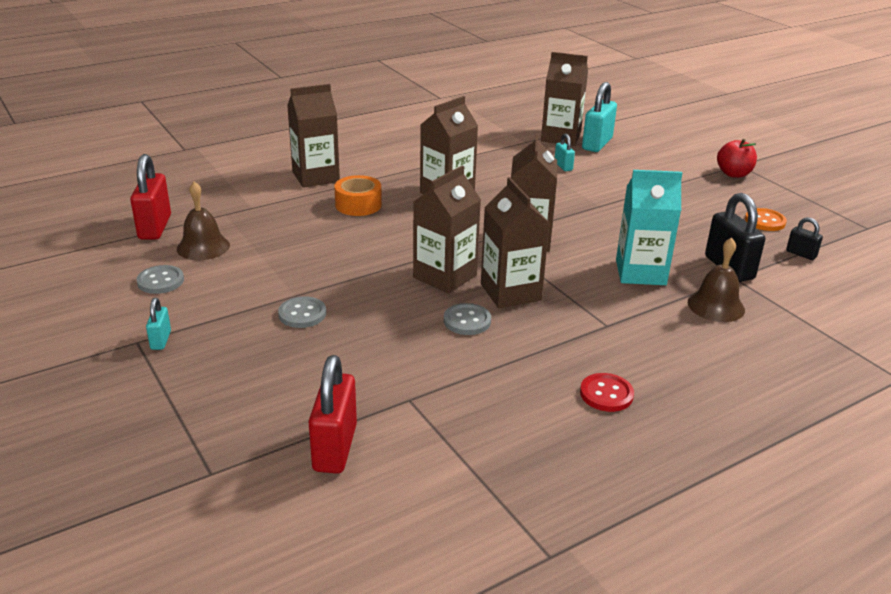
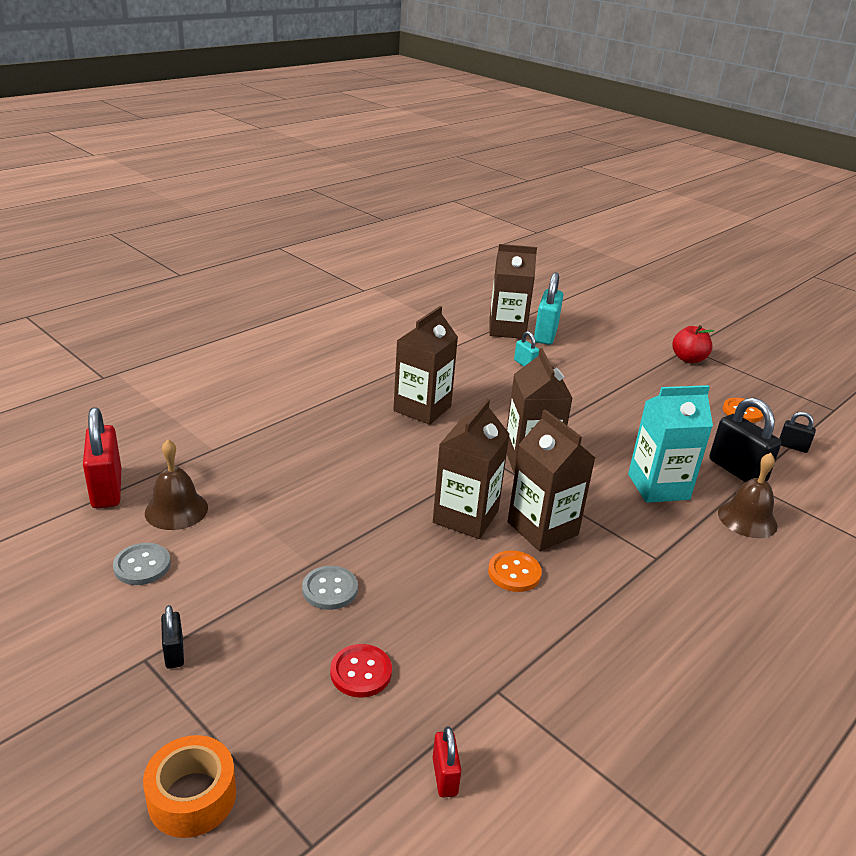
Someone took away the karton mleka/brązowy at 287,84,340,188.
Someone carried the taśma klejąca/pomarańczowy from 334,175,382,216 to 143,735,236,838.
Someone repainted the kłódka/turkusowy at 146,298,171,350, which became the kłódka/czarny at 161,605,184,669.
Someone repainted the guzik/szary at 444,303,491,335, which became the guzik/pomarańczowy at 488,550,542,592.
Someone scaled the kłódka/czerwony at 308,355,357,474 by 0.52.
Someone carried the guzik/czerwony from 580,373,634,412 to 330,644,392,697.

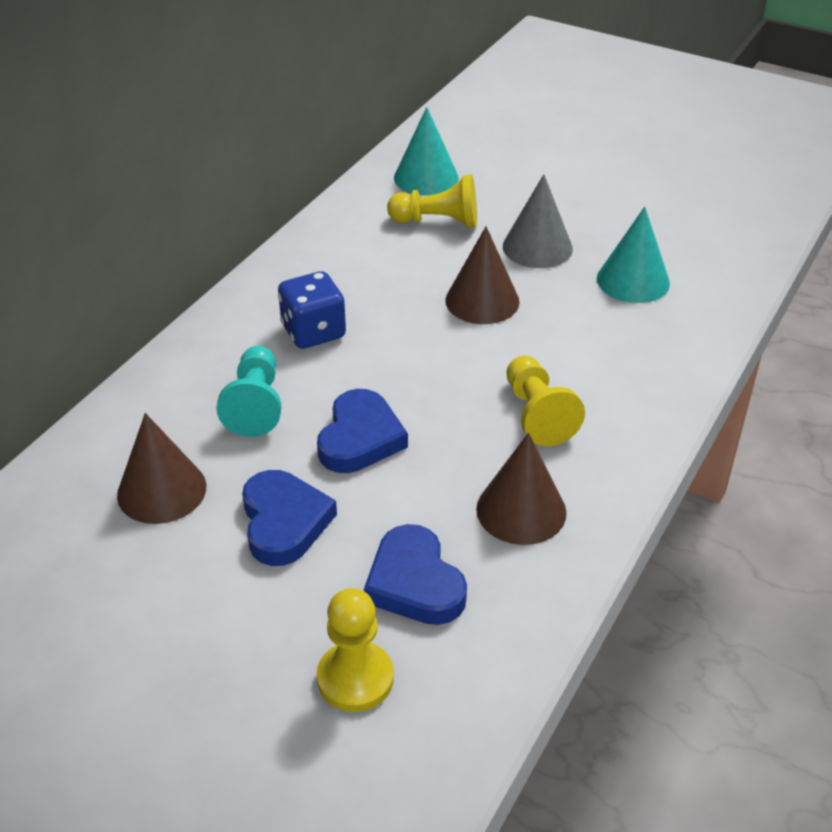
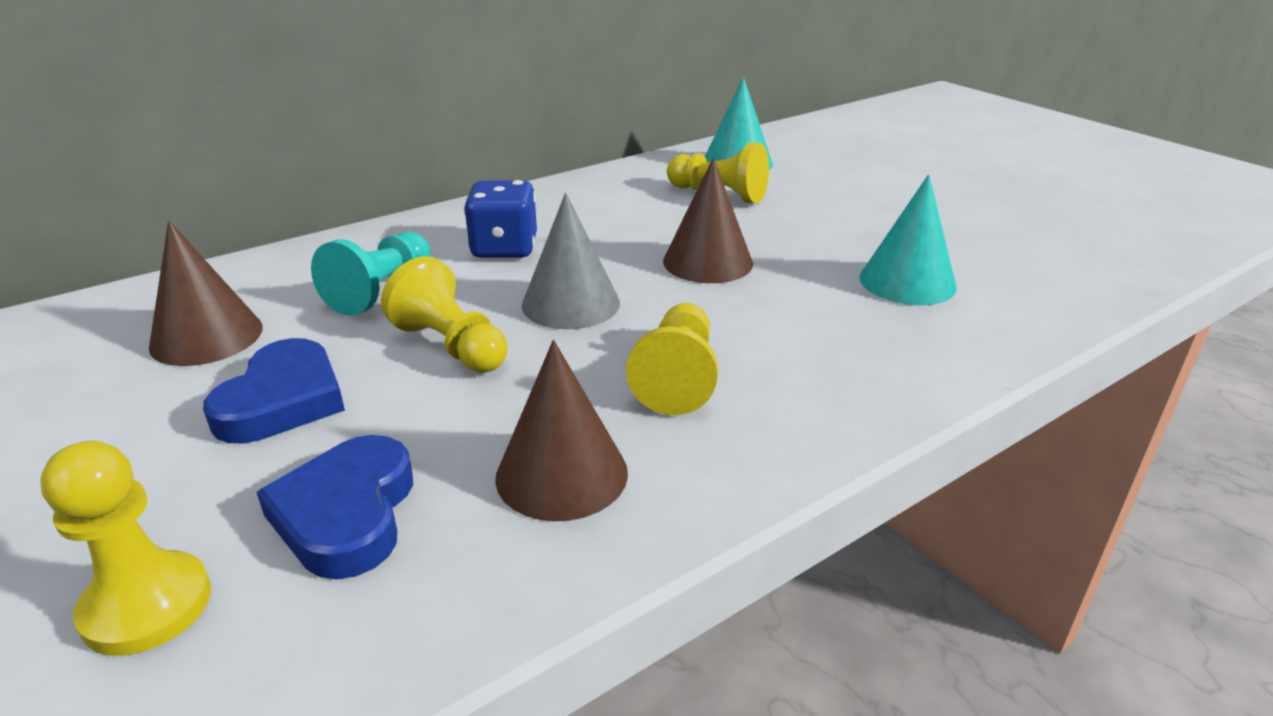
Someone carried the stożek/szary from 503,174,573,268 to 522,193,620,329.
Someone swapped the serce/niebieski at 317,389,408,473 for the pionek/żółty at 381,256,507,373.

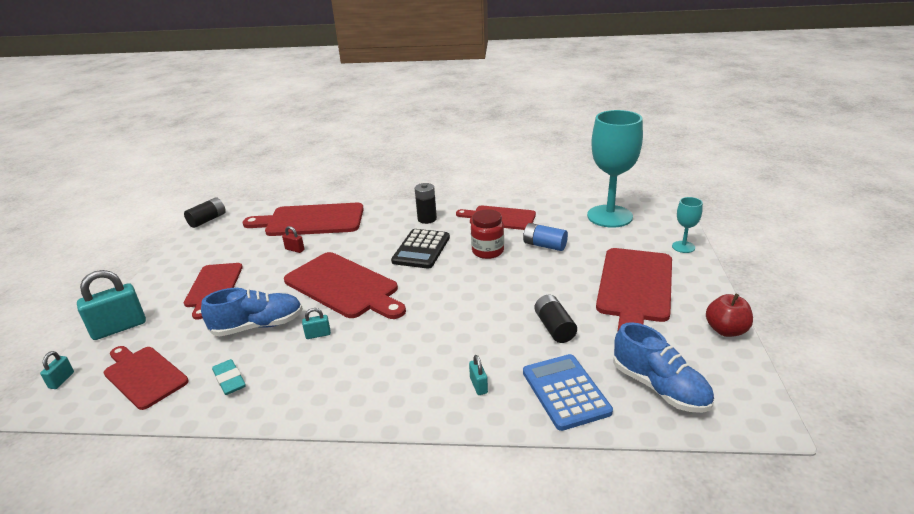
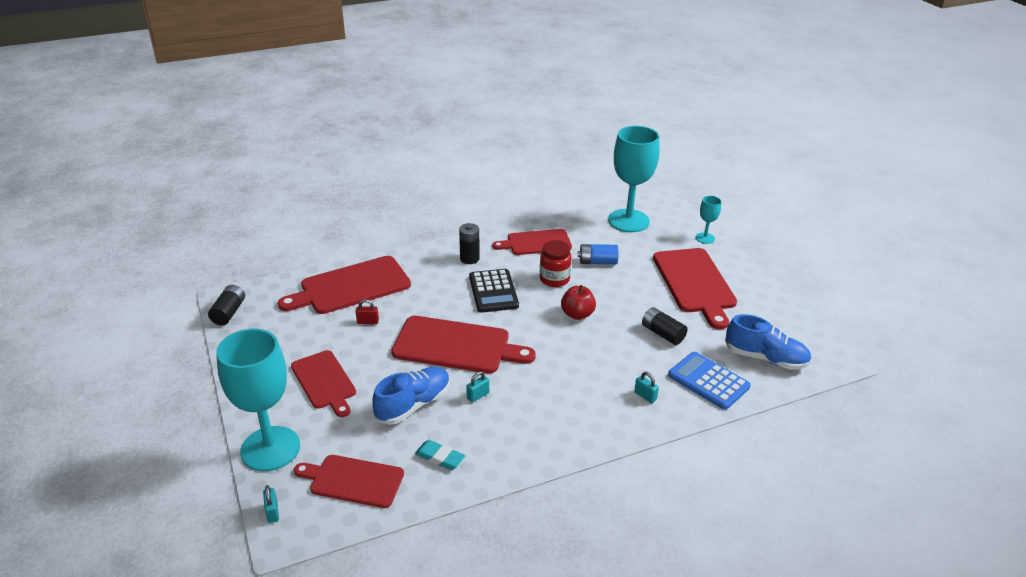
Someone swapped the kłódka/turkusowy at 77,270,146,340 for the kielich/turkusowy at 216,329,300,471.
Someone carried the jabłko/czerwony from 706,293,753,337 to 561,285,596,320.

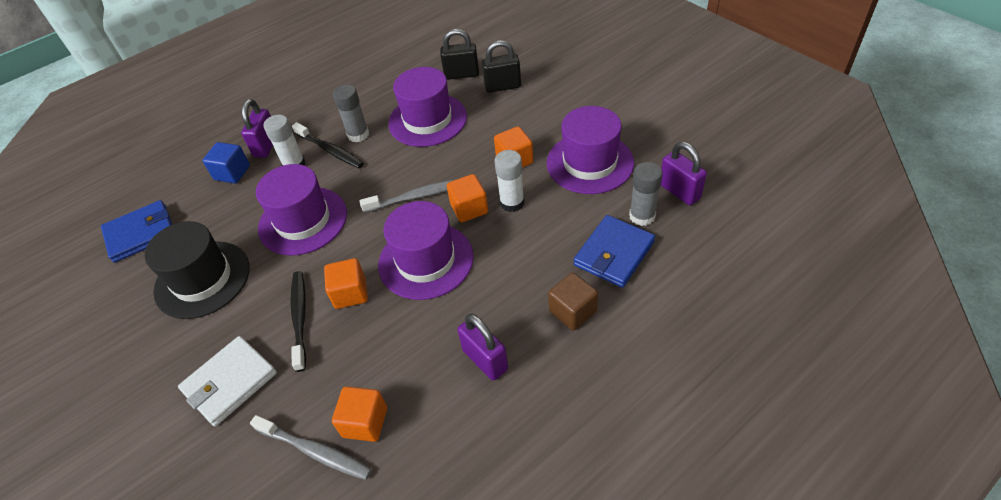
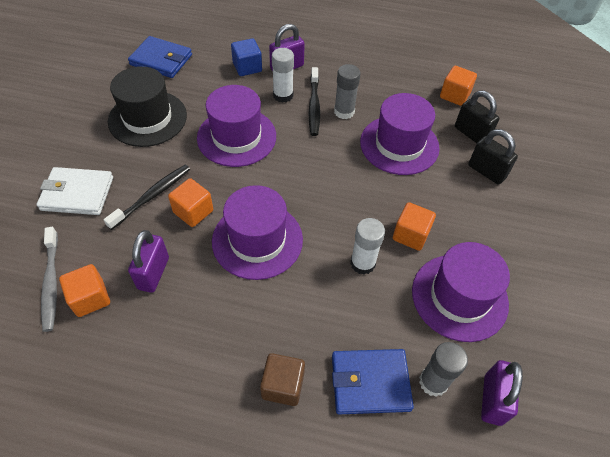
Someone carried the sześcian/pomarańczowy from 447,174,488,222 to 440,66,477,106.
Someone took away the szczoteczka do zębów/szary at 360,179,457,213.
Someone carried the kłódka/fioletowy from 457,314,508,381 to 128,230,169,293.

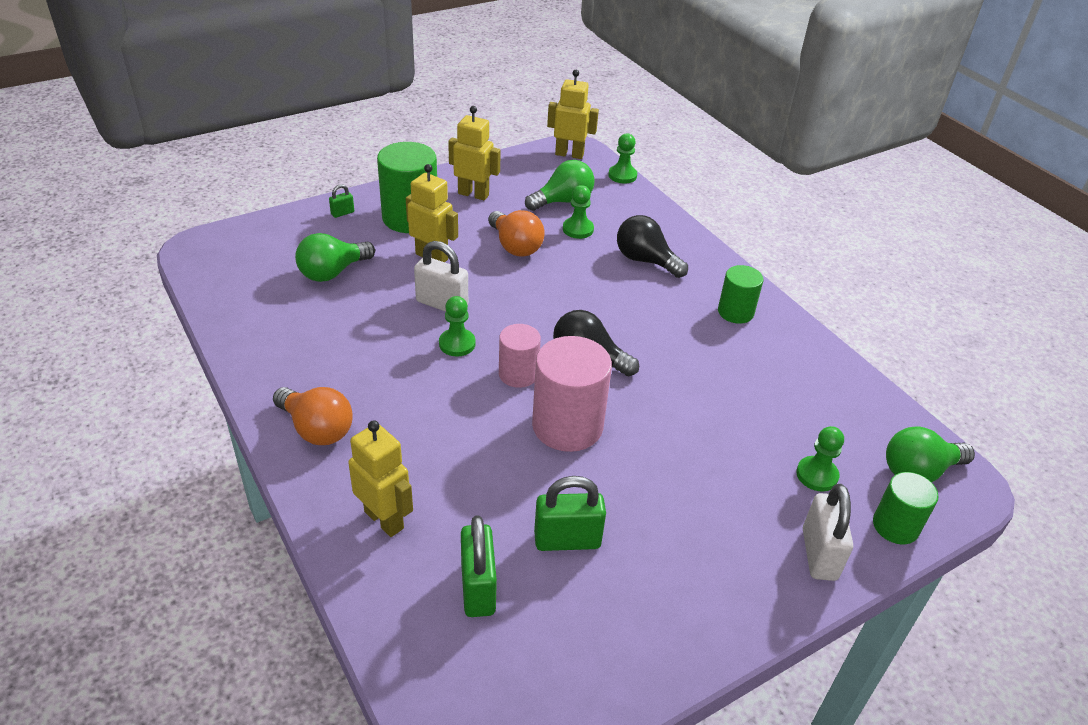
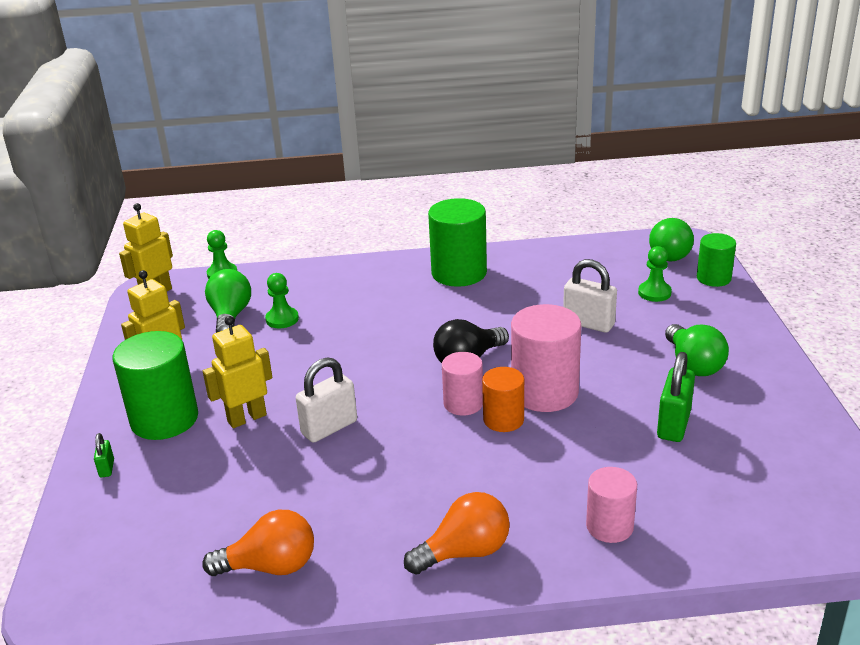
Someone carried the żarówka/pomarańczowy from 488,210,545,256 to 202,510,314,576.
Someone took away the żarówka/czarny at 617,215,688,278.
Someone carried the żarówka/zielony from 295,233,375,282 to 665,324,729,376.
Someone scaled the walec/zielony at 718,265,763,324 by 1.69.
Someone took away the pionek/zielony at 439,296,476,356.
Someone swapped the robot/żółty at 348,420,413,537 for the walec/różowy at 586,467,637,543.
Someone carried the kłódka/biały from 803,484,853,581 to 563,259,617,333.
Someone took away the kłódka/zielony at 461,515,497,617.
Someone put down the walec/pomarańczowy at 482,367,524,432.

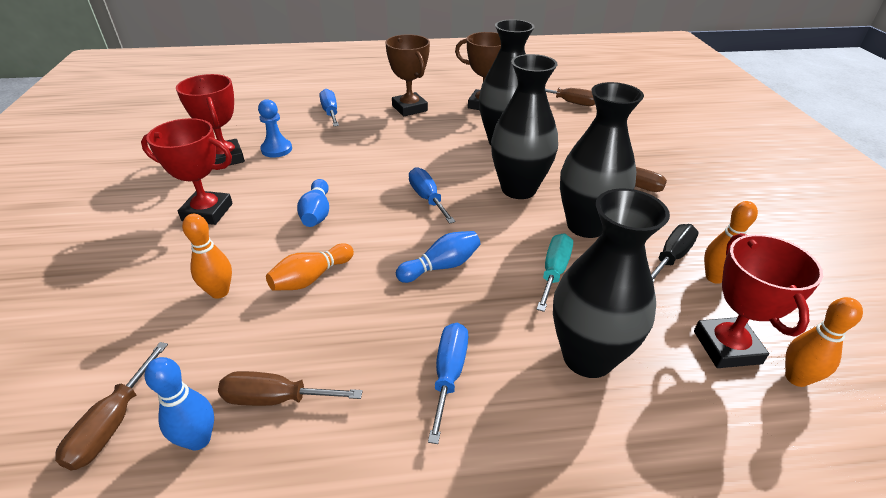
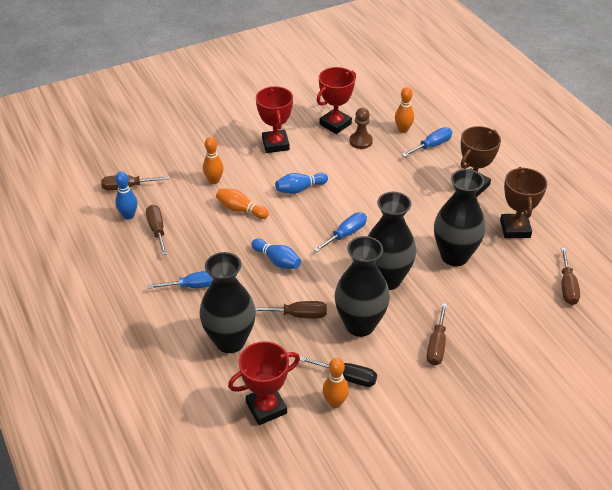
Someone repainted the pionek/niebieski at 258,99,292,158, which became the pionek/brązowy at 349,108,373,149.
Someone repainted the śrubokręt/turkusowy at 536,233,573,312, which became the śrubokręt/brązowy at 255,301,327,318.
Someone carried the kręgiel/pomarańczowy from 785,297,863,387 to 395,87,414,133.

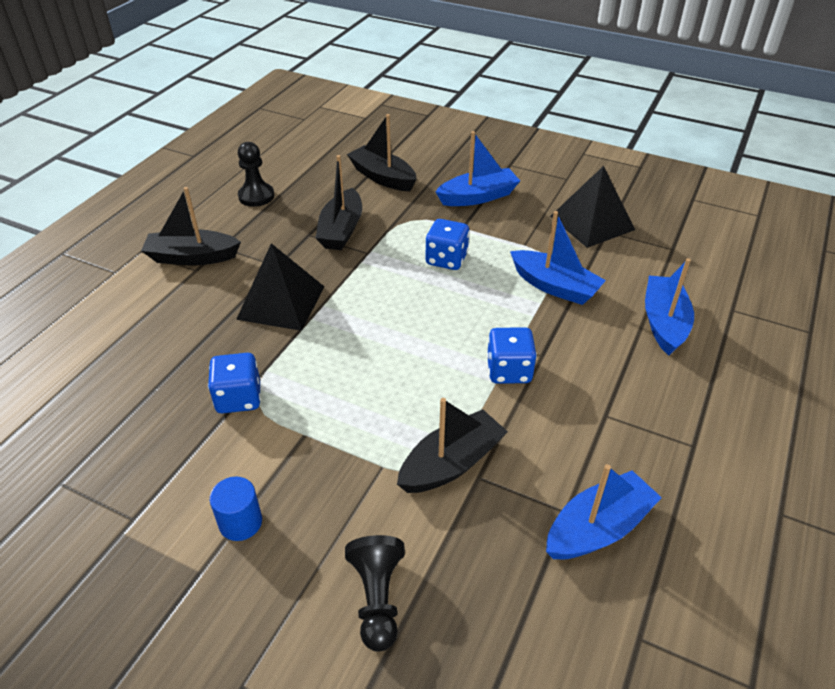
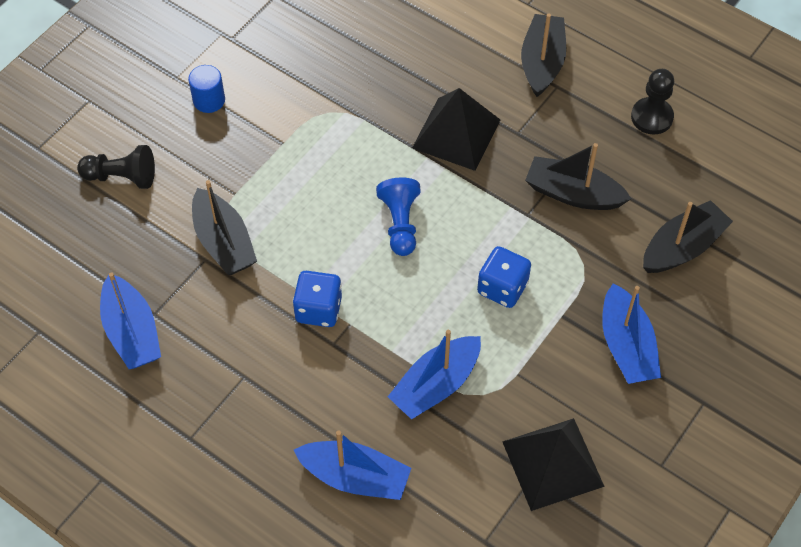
Someone took away the kostka do gry/niebieski at 208,353,261,413.
Someone put down the pionek/niebieski at 376,178,421,256.

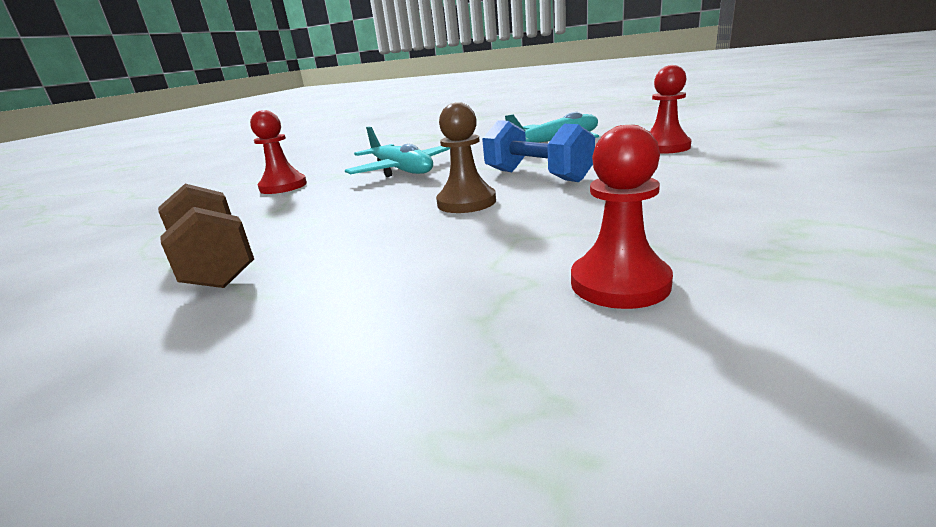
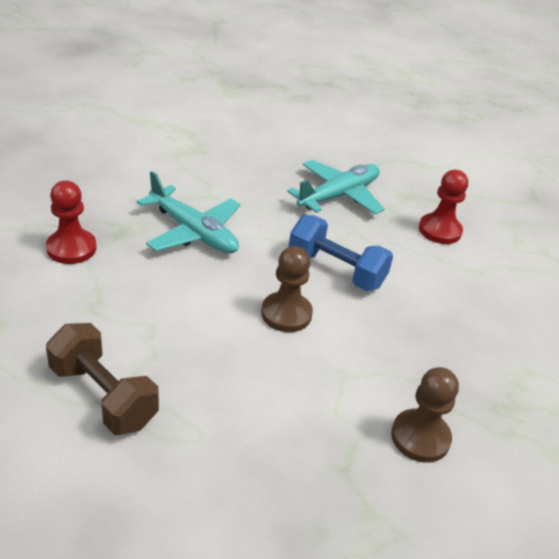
Someone repainted the pionek/czerwony at 571,125,673,309, which became the pionek/brązowy at 391,367,459,463.

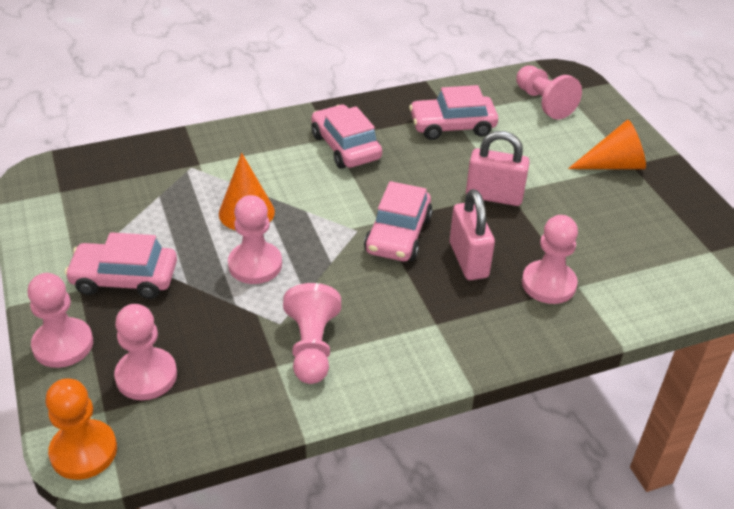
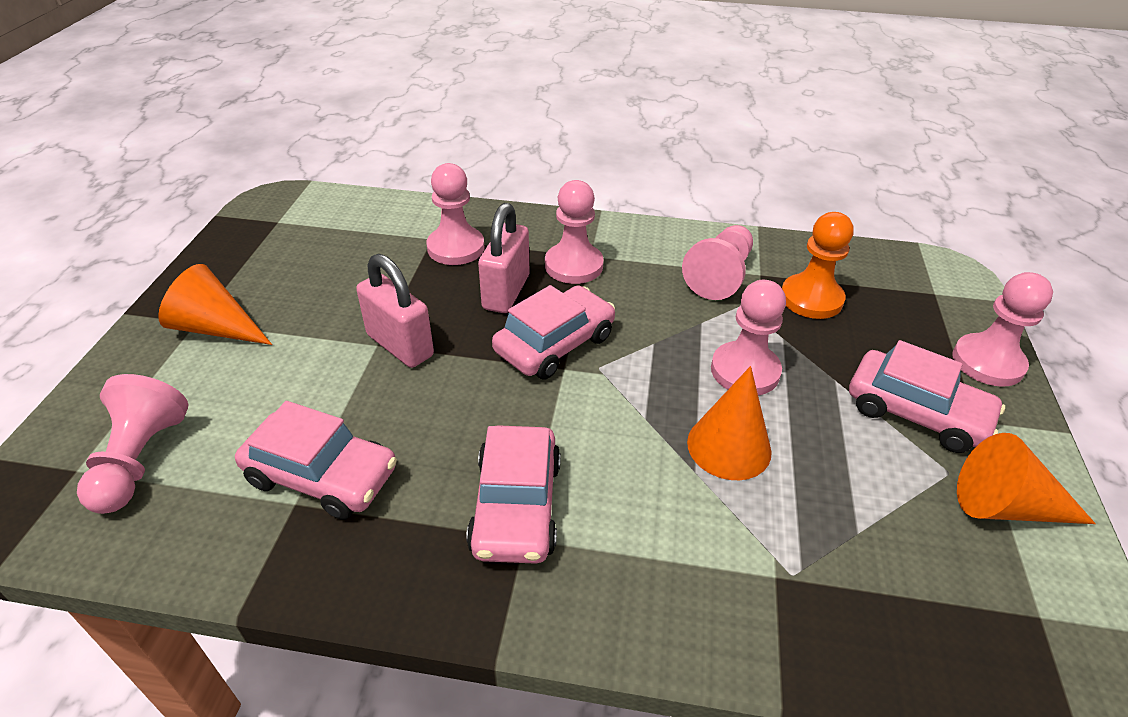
Someone carried the pionek/różowy from 114,304,177,400 to 545,180,604,284.
Someone carried the pionek/pomarańczowy from 46,378,117,480 to 782,212,854,319.
Someone put down the stożek/pomarańczowy at 957,433,1096,524.

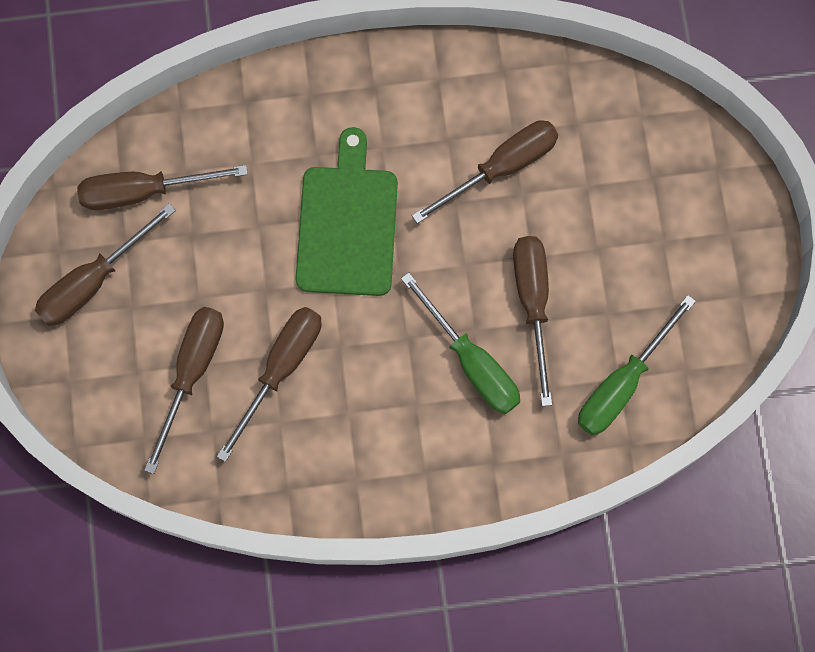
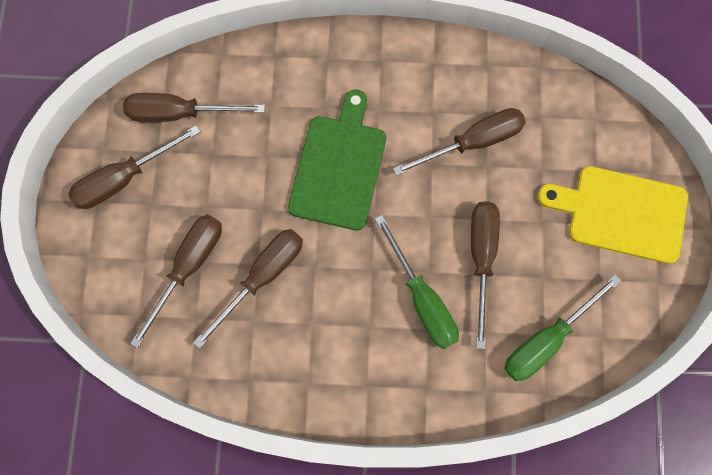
Someone put down the deska do krojenia/żółty at 538,166,688,264.

